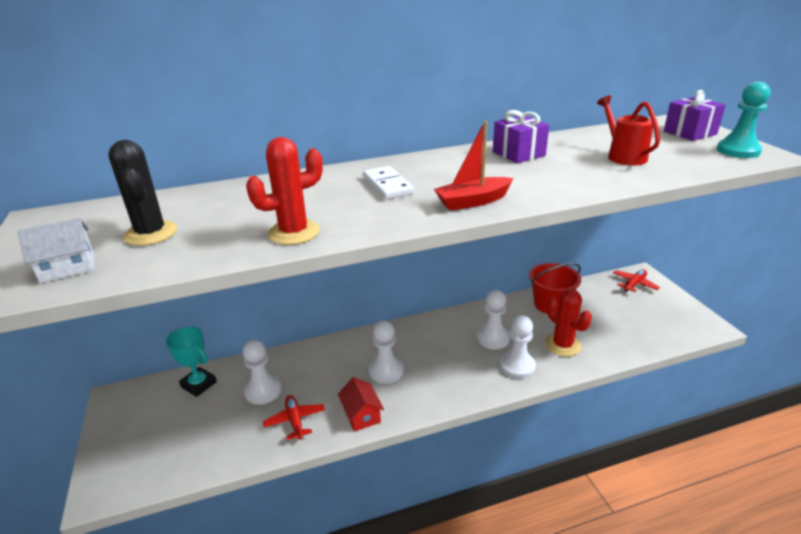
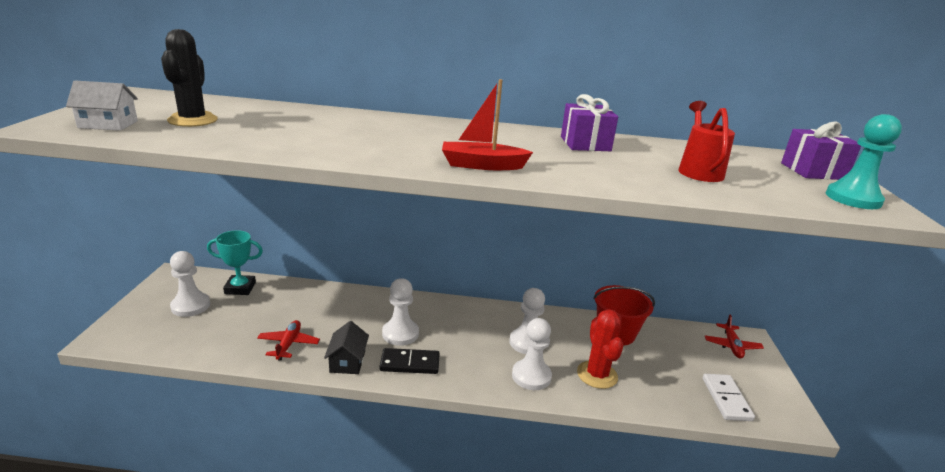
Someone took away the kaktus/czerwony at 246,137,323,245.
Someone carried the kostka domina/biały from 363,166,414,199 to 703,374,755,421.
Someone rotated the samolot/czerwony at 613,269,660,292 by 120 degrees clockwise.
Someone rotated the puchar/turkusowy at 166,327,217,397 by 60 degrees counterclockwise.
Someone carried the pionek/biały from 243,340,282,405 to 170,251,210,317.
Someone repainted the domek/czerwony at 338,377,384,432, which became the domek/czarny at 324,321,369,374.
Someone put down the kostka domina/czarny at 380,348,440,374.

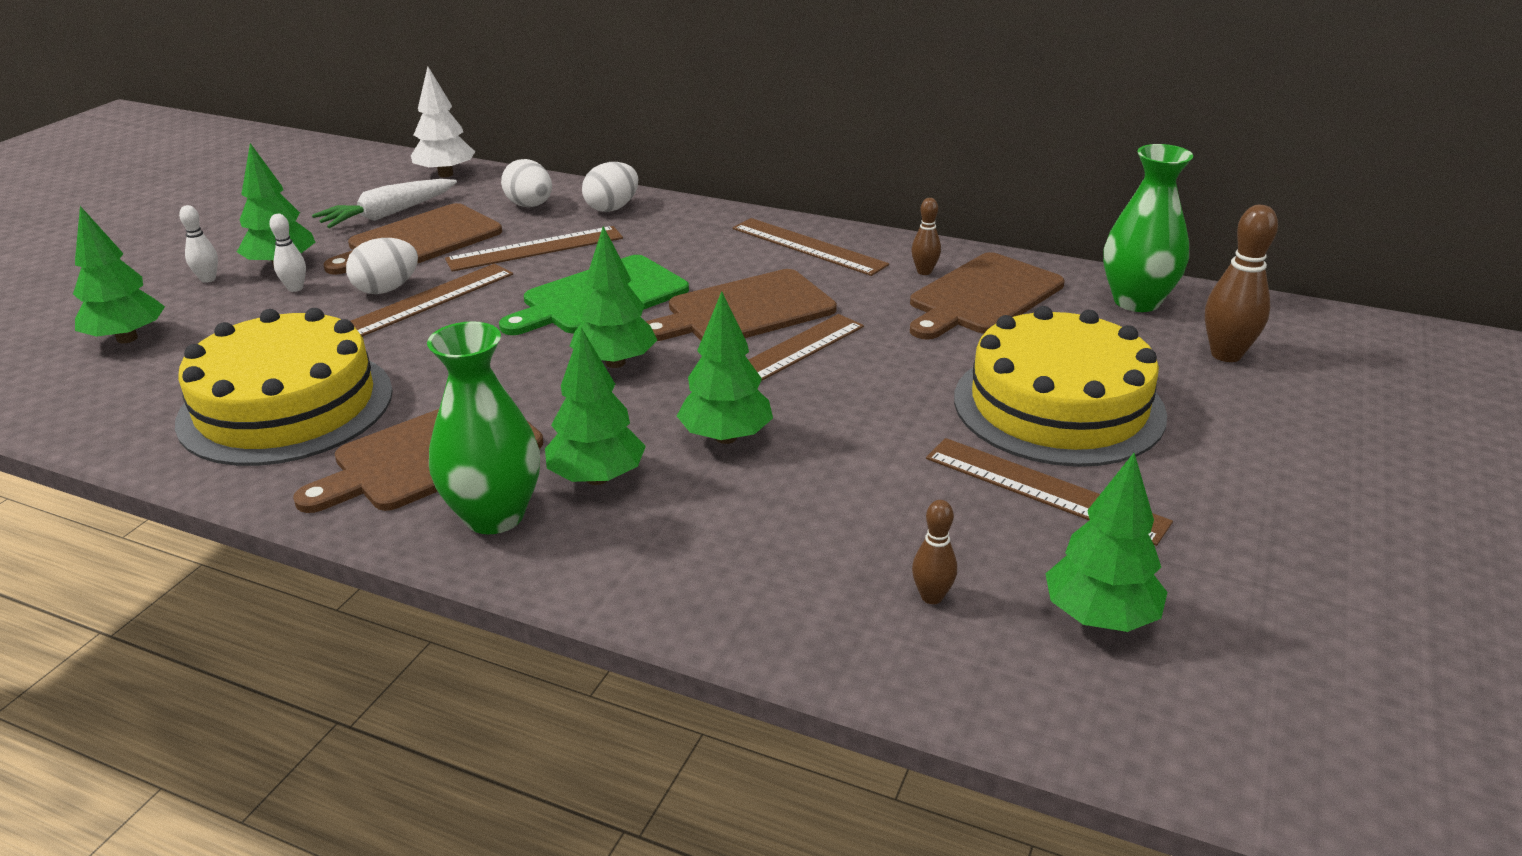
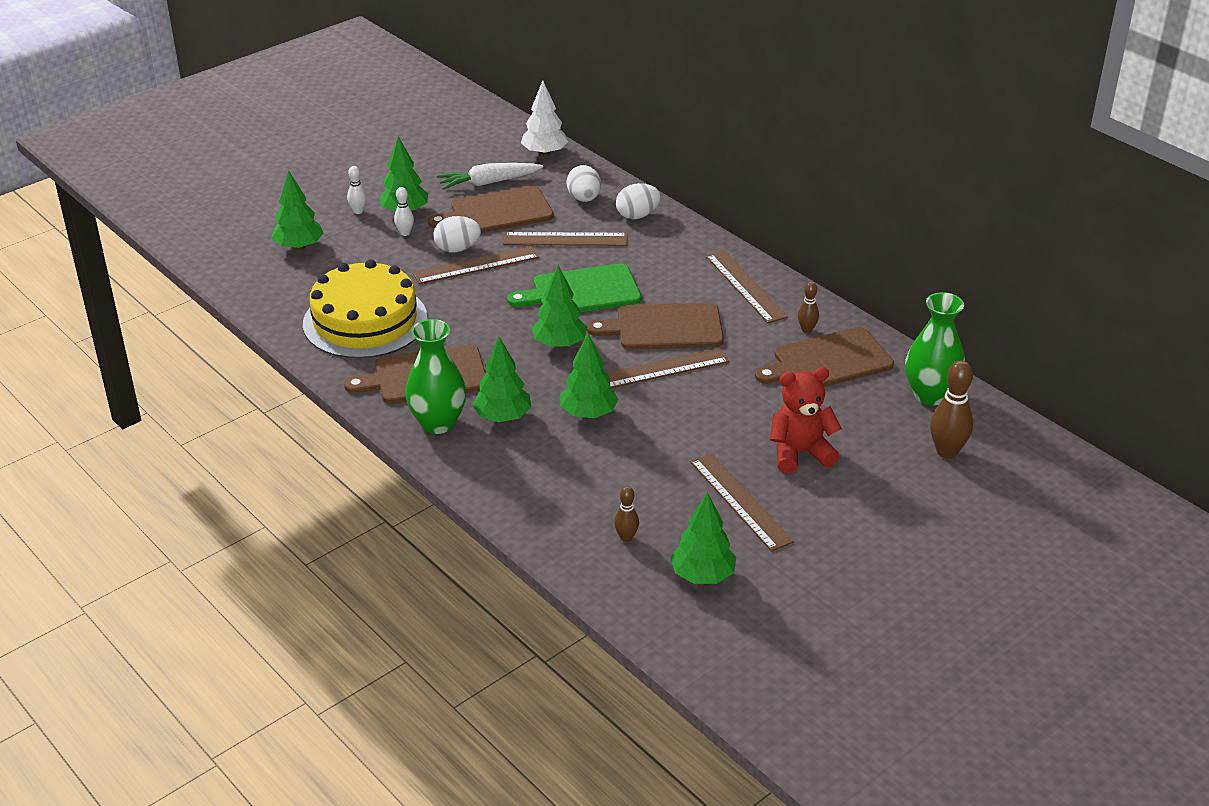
Someone swapped the tort/żółty at 954,306,1167,467 for the miś/czerwony at 770,367,842,474.

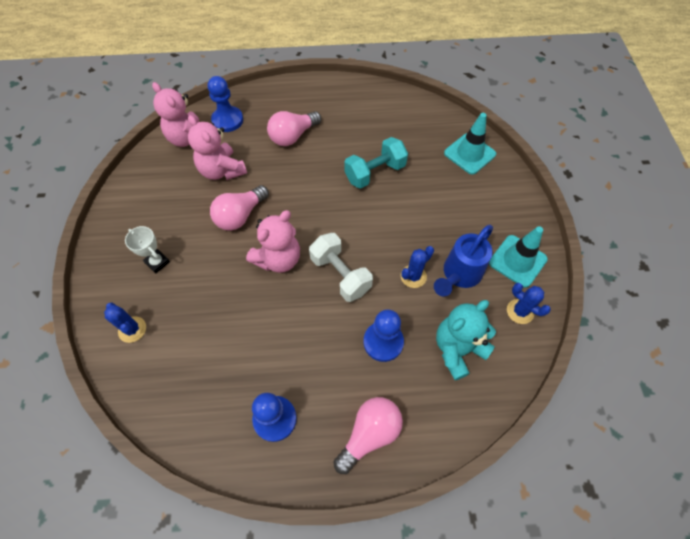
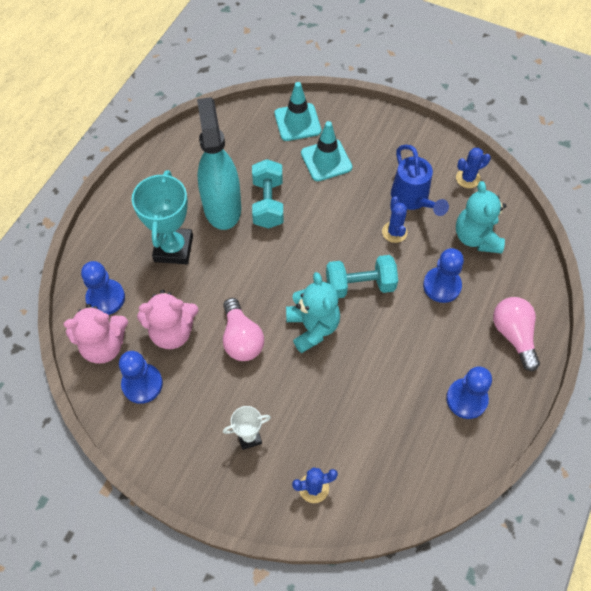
Someone swapped the żarówka/różowy at 267,111,321,146 for the puchar/turkusowy at 132,170,193,264.
Someone repainted the miś/różowy at 246,210,300,273, which became the miś/turkusowy at 286,272,340,353.
Someone carried the pachołek/turkusowy from 489,226,548,288 to 301,121,352,181.
Someone repainted the hantel/biały at 309,233,373,302, which became the hantel/turkusowy at 326,255,398,298.
Someone put down the spryskiwacz/turkusowy at 197,97,241,230.
Someone put down the pionek/niebieski at 119,351,163,404.

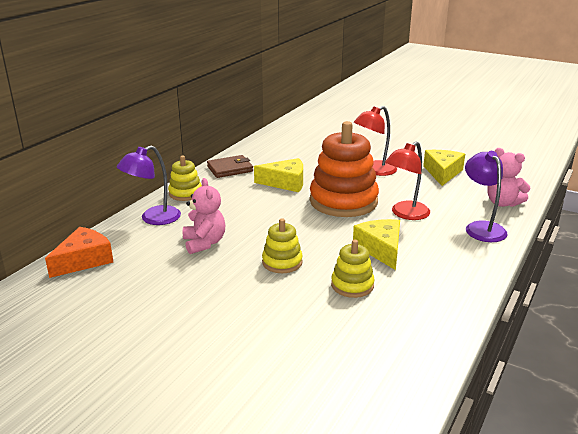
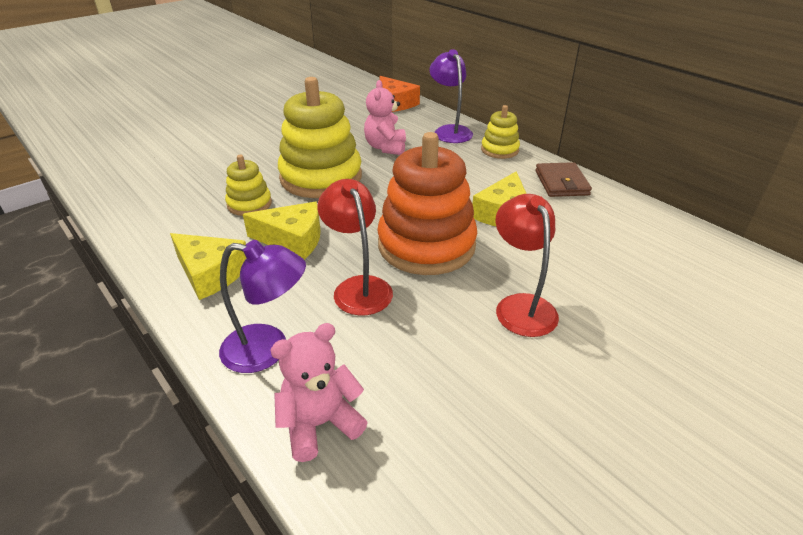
Someone carried the ser/żółty from 423,150,465,186 to 170,233,246,300.
Someone rotated the miś/różowy at 183,178,225,254 by 90 degrees clockwise.
Someone scaled the zabawka nakładanka/żółty at 262,218,303,273 by 2.00.

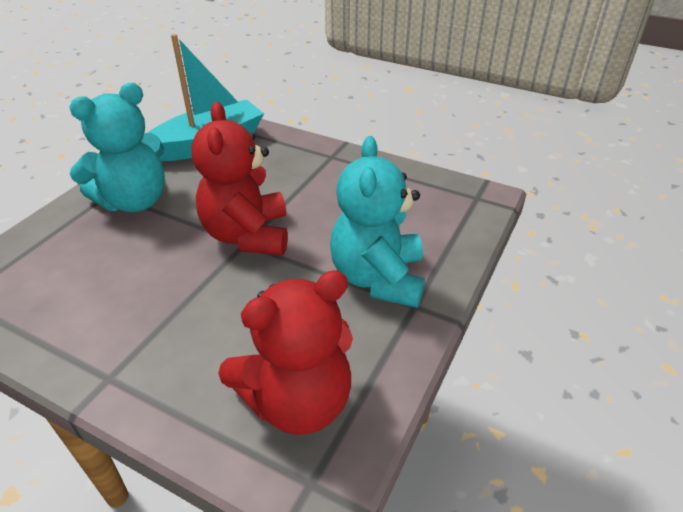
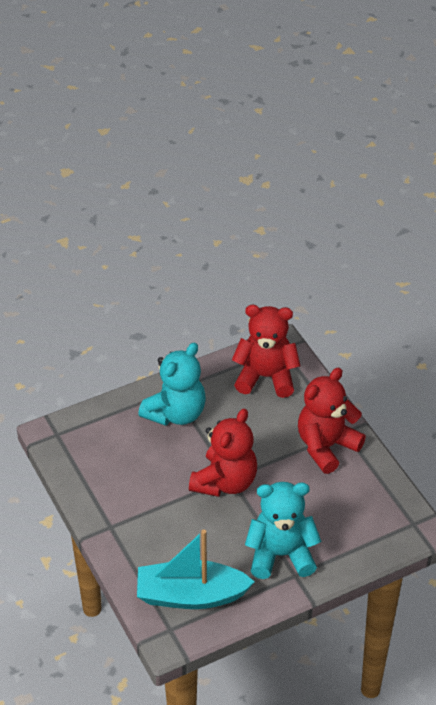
Someone put down the miś/czerwony at 298,368,366,474.

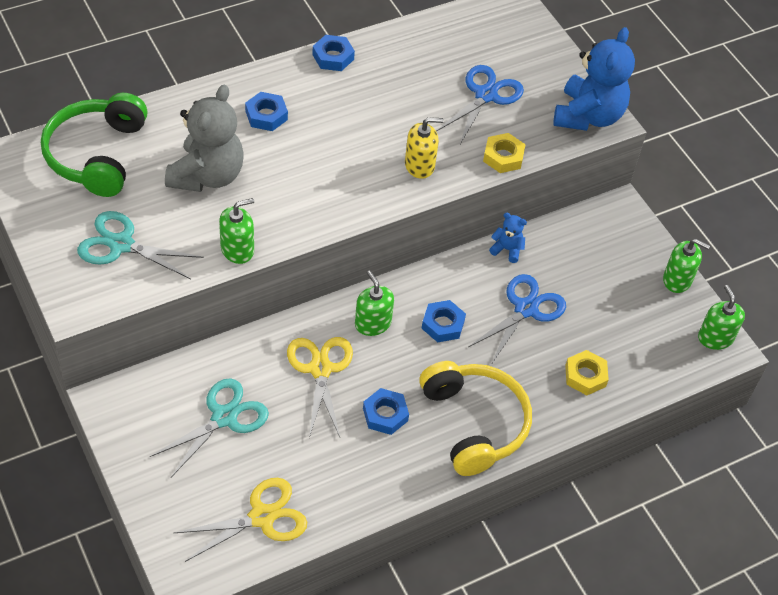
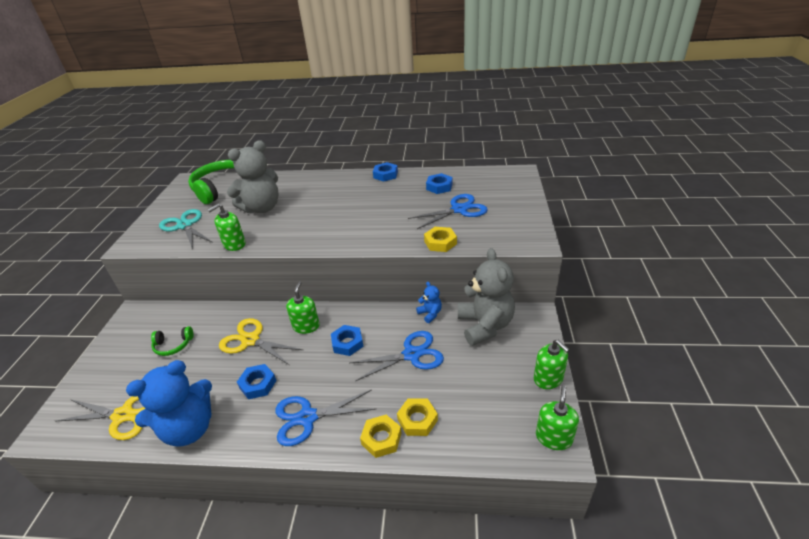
Someone carried the miś/niebieski from 553,27,635,131 to 126,360,212,447.
Someone carried the nakrętka/niebieski from 245,92,288,131 to 426,173,453,194.
Someone took away the dozownik mydła/żółty at 405,117,444,179.
Someone rotated the dozownik mydła/zielony at 219,198,254,264 by 135 degrees clockwise.
Someone rotated the nożyczki/żółty at 287,337,353,438 by 90 degrees counterclockwise.
Someone swapped the słuchawki/żółty at 419,361,532,476 for the nożyczki/niebieski at 275,390,376,446.
Someone swapped the nożyczki/turkusowy at 150,378,269,477 for the słuchawki/zielony at 151,326,194,356.
Someone put down the miś/szary at 458,248,515,346.
Someone put down the nakrętka/żółty at 360,415,402,458.

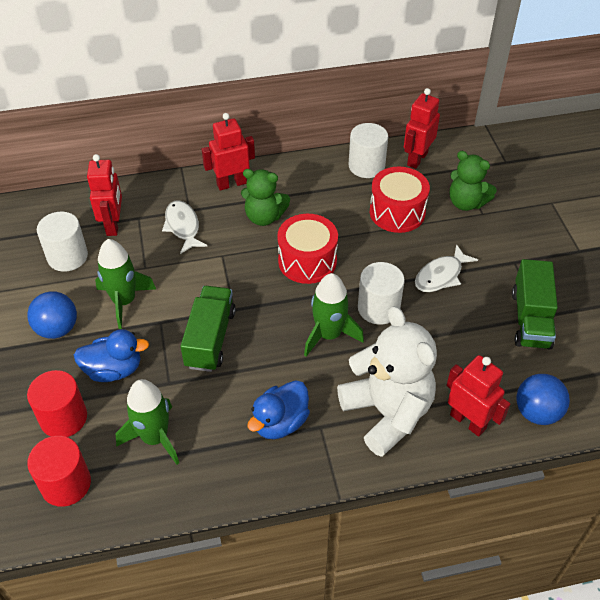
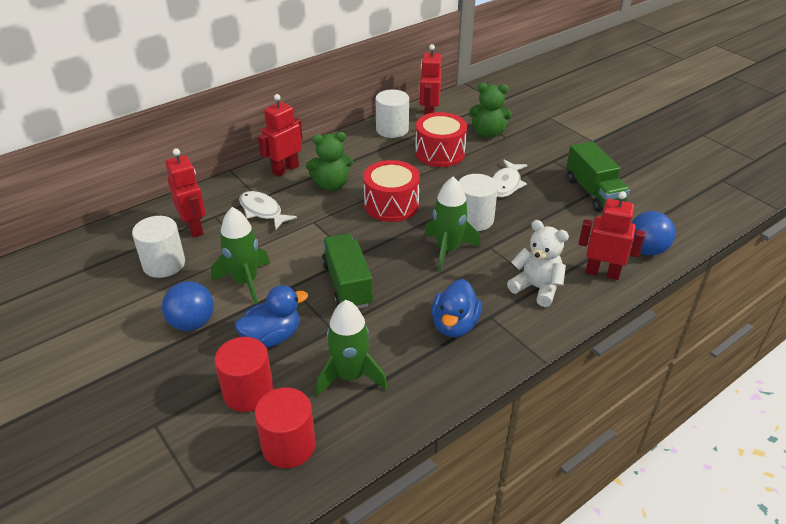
Someone scaled the miś/biały at 337,306,437,457 by 0.61.

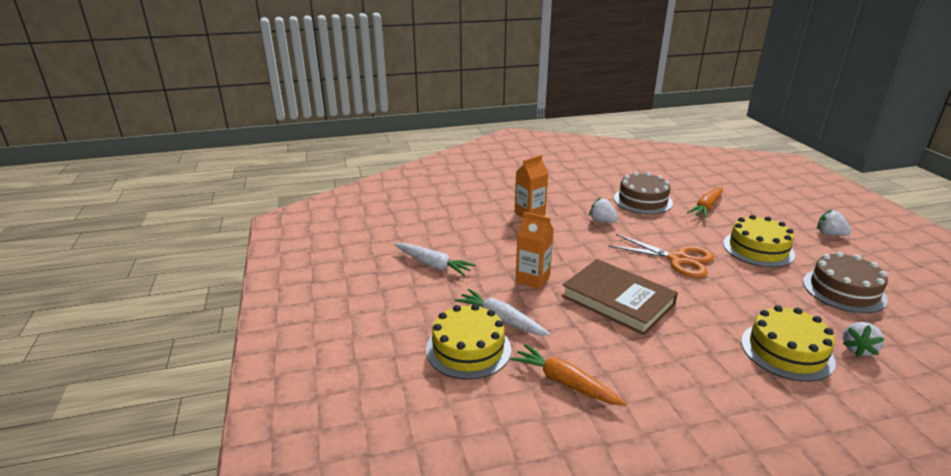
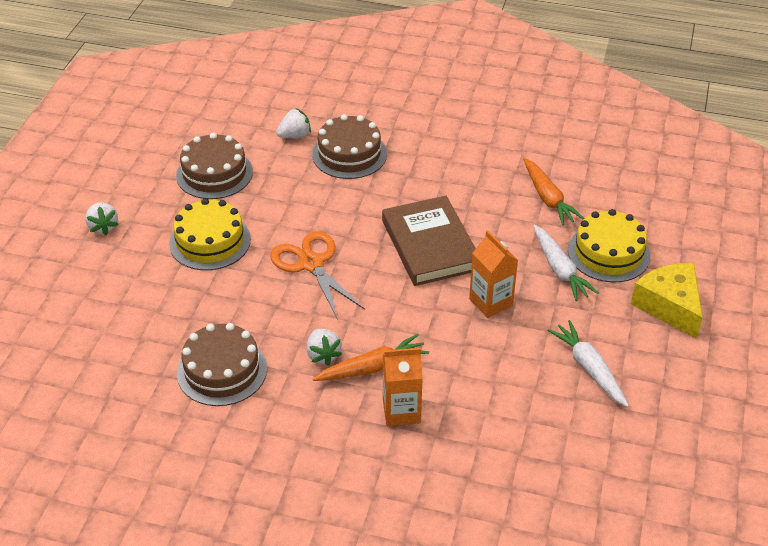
Someone carried the marchewka/pomarańczowy from 687,186,723,218 to 313,334,429,381.
Someone repainted the tort/żółty at 741,305,836,382, which became the tort/brązowy at 312,114,387,179.
Someone put down the ser/żółty at 631,263,703,339.

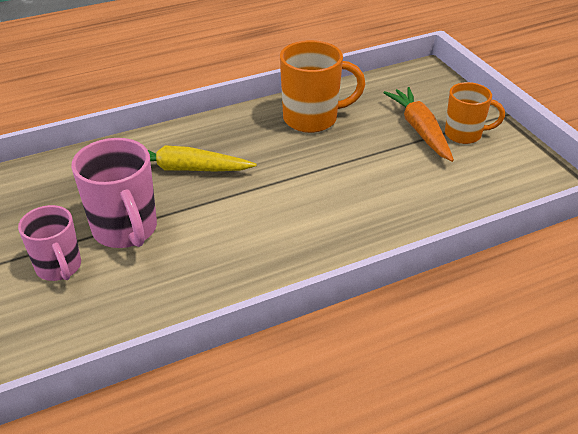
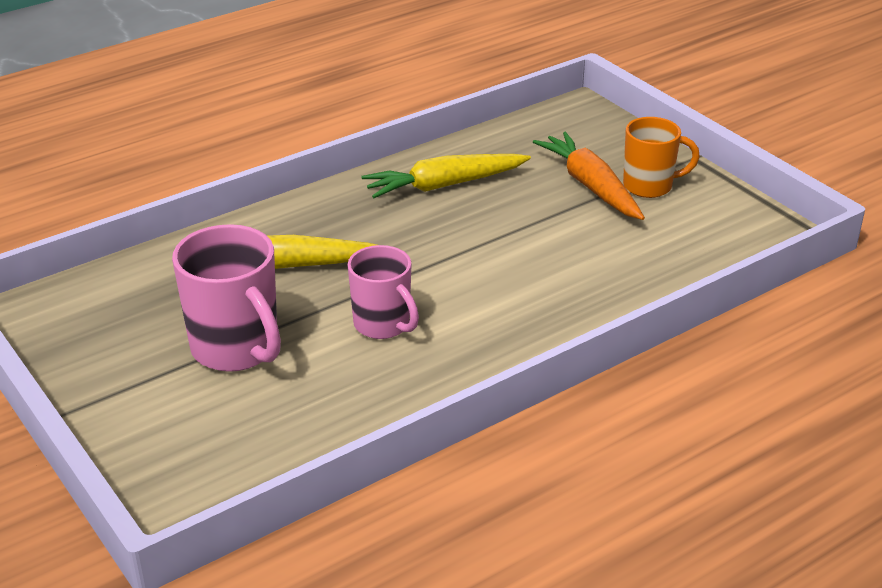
Someone swapped the kubek/pomarańczowy at 280,40,365,133 for the marchewka/żółty at 362,154,531,198.
Someone carried the kubek/różowy from 18,205,81,281 to 347,245,419,339.

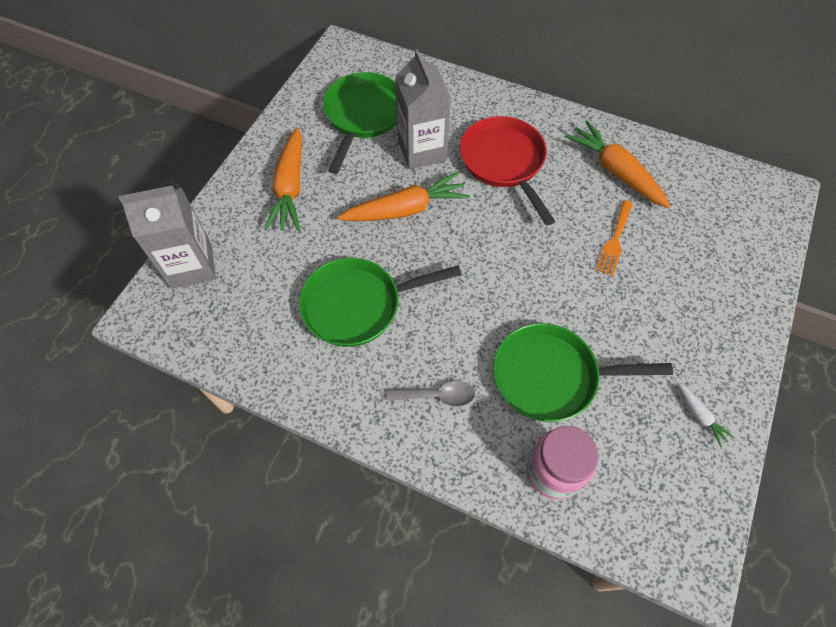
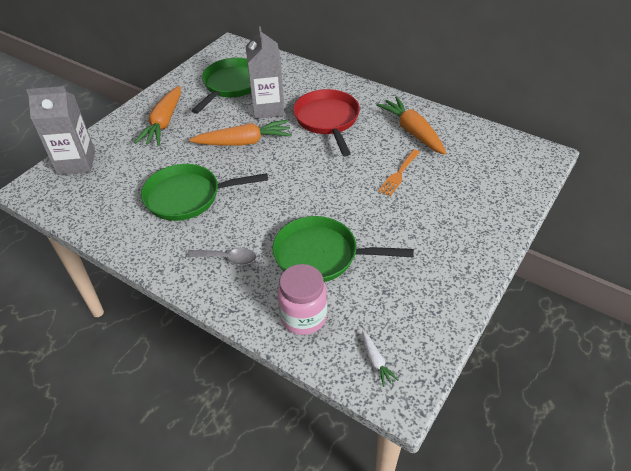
Someone carried the marchewka/biały from 678,382,735,447 to 362,331,399,387.

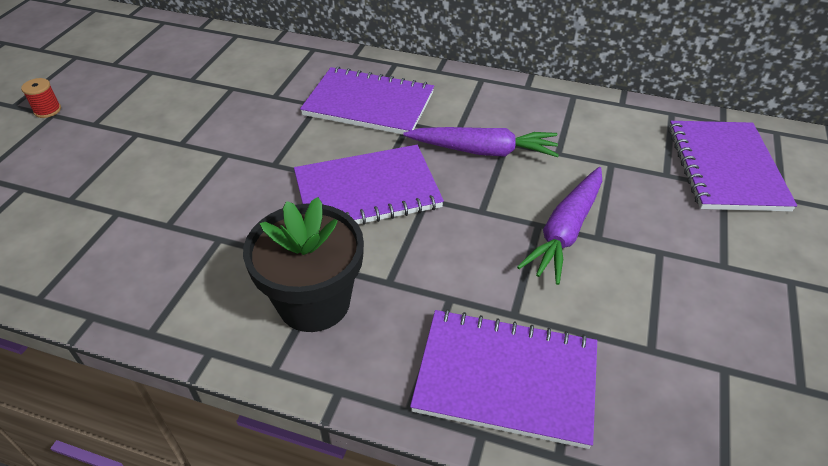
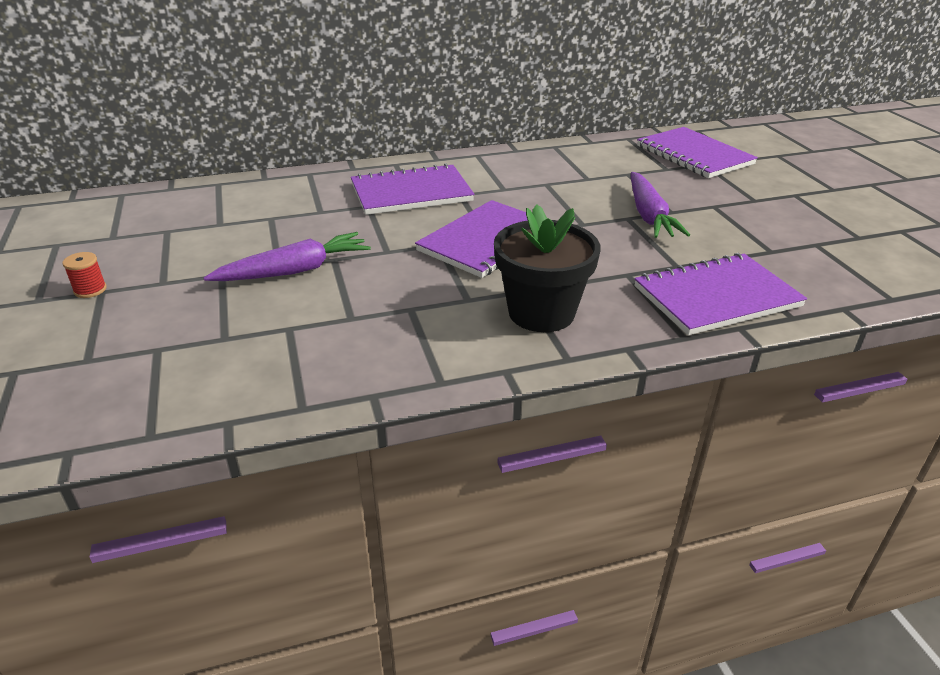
Someone carried the marchewka/fioletowy from 403,127,559,157 to 204,232,371,281.

